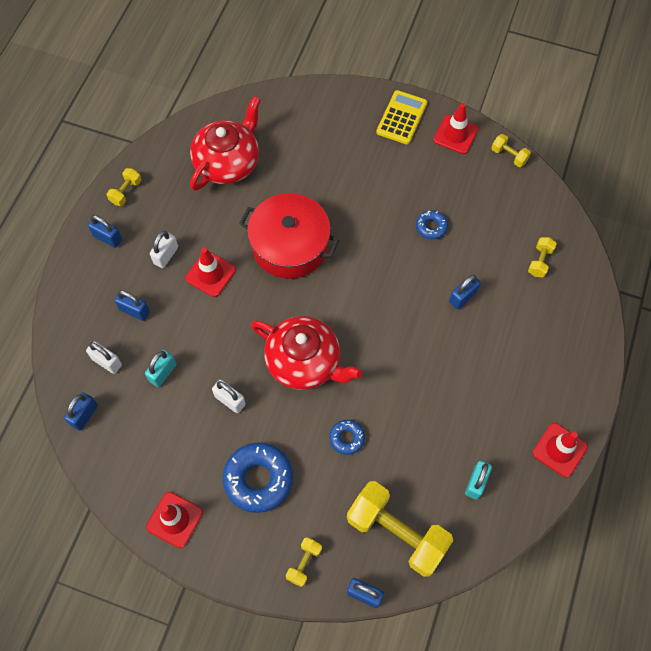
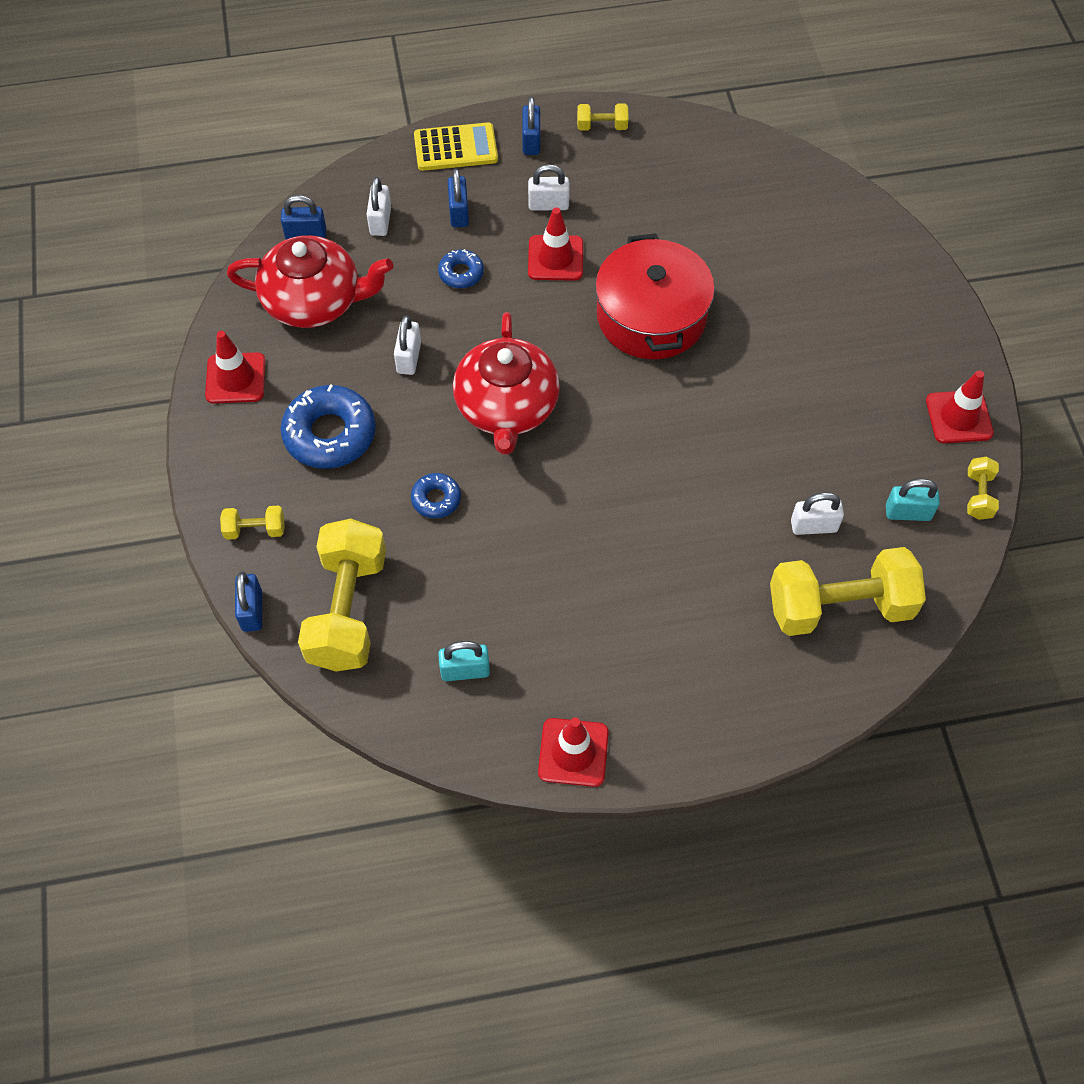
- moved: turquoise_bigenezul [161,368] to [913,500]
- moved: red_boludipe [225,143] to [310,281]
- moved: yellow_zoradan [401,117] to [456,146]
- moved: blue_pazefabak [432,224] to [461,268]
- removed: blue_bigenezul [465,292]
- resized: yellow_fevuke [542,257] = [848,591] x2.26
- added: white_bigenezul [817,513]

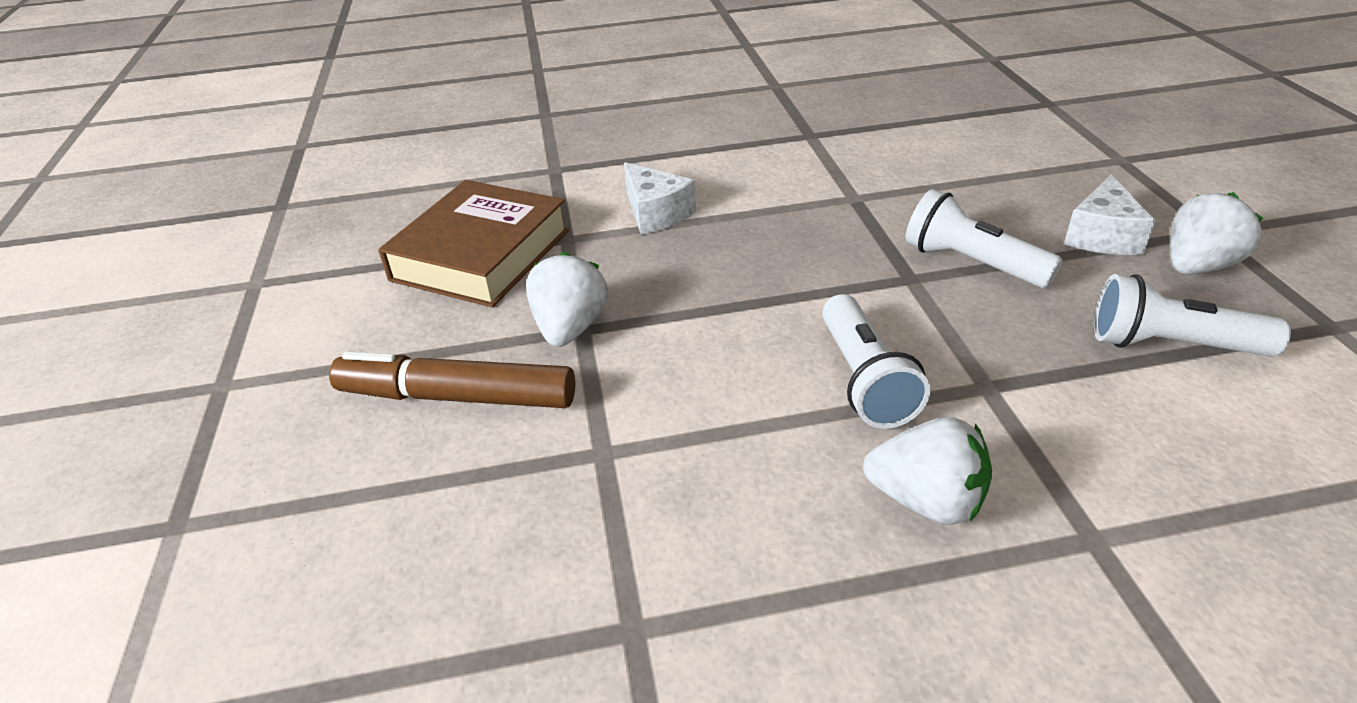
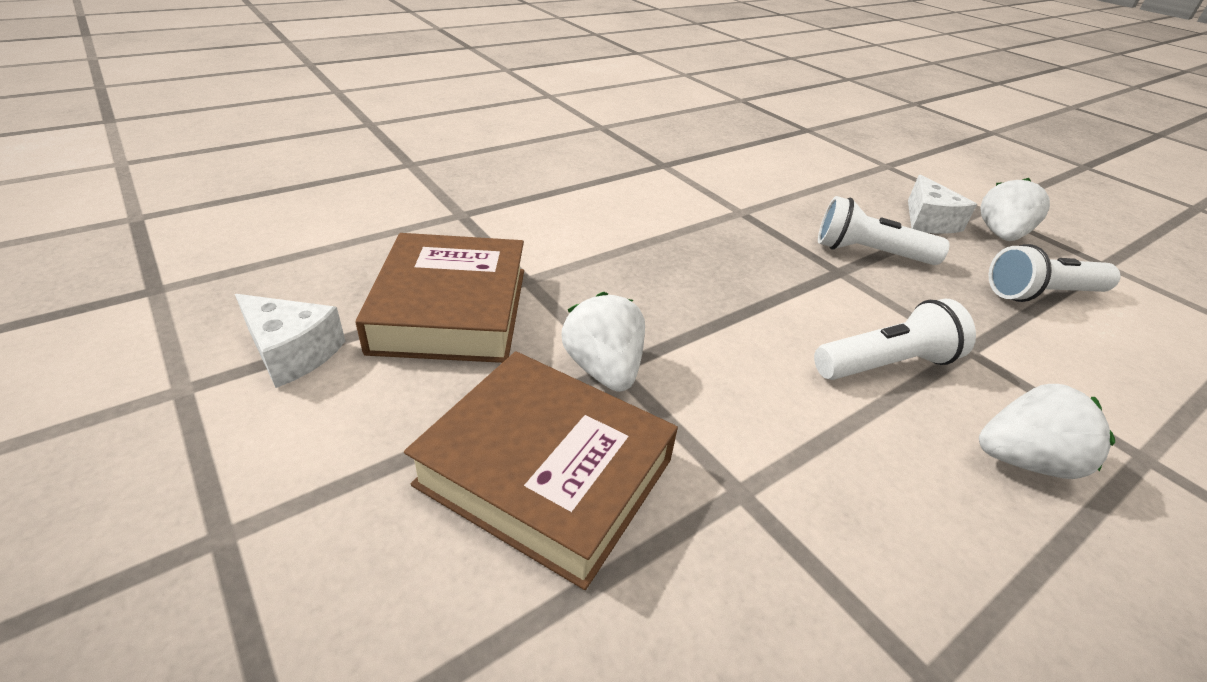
- replaced: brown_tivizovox [452,379] to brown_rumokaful [541,470]
- moved: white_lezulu [660,198] to [290,341]
- turned: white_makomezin [876,361] = [895,339] 75 degrees counterclockwise

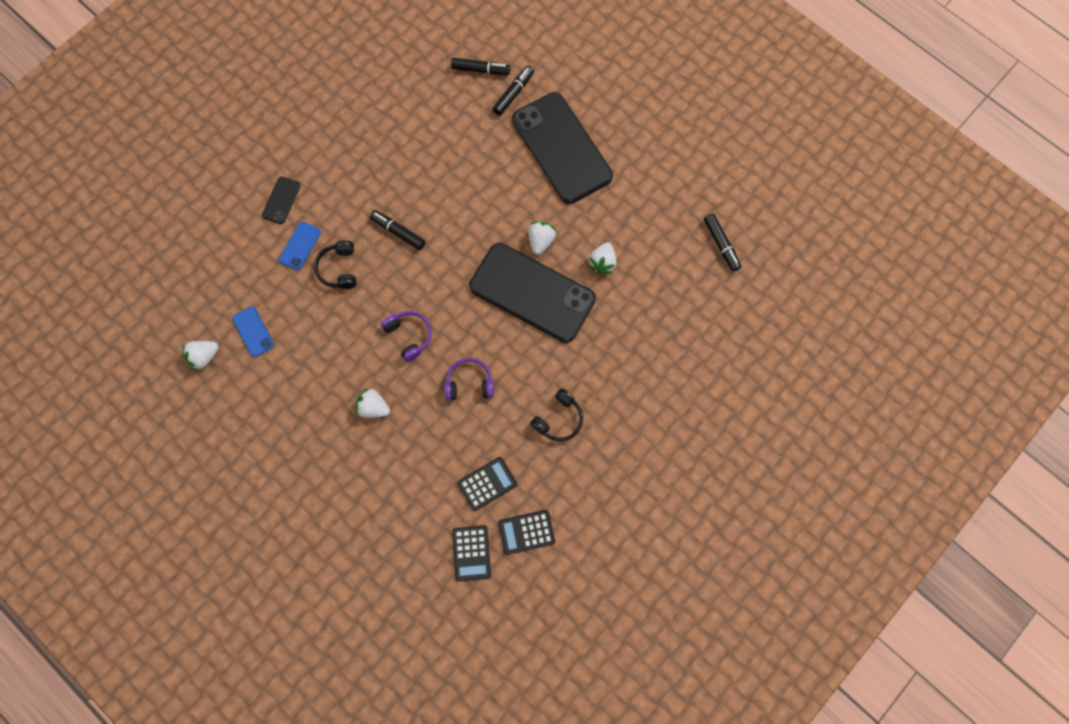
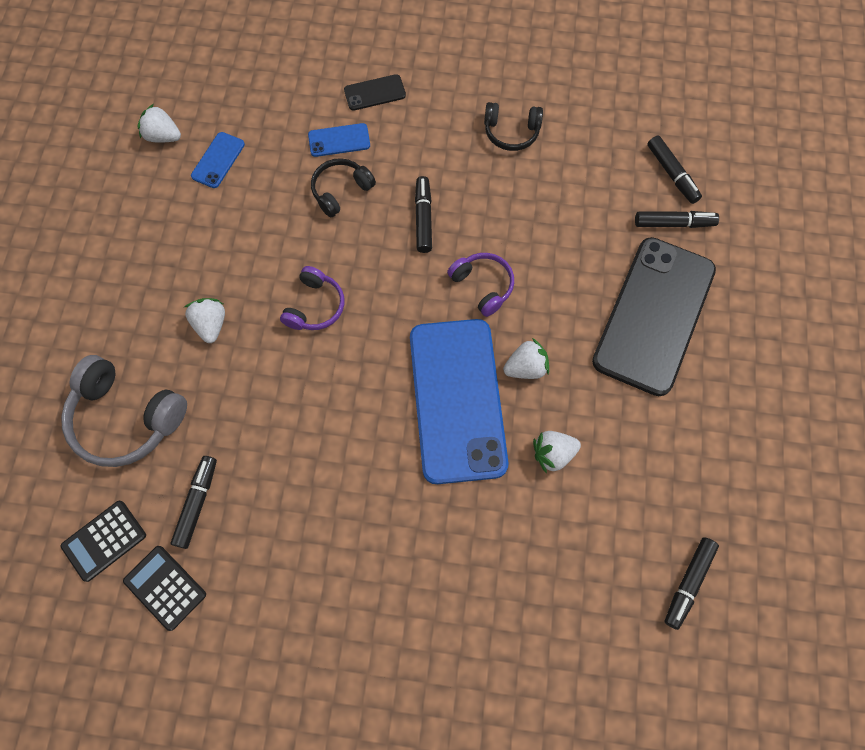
- moved: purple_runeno [469,379] to [480,285]
- replaced: black_zoradan [487,484] to black_tivizovox [194,502]
- recoloured: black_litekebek [532,293] to blue_litekebek [459,401]
- moved: black_runeno [556,414] to [513,126]
- added: grey_runeno [124,411]

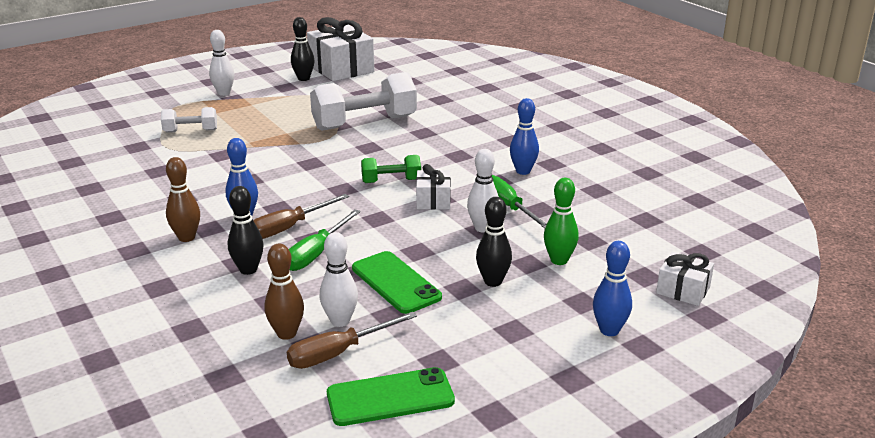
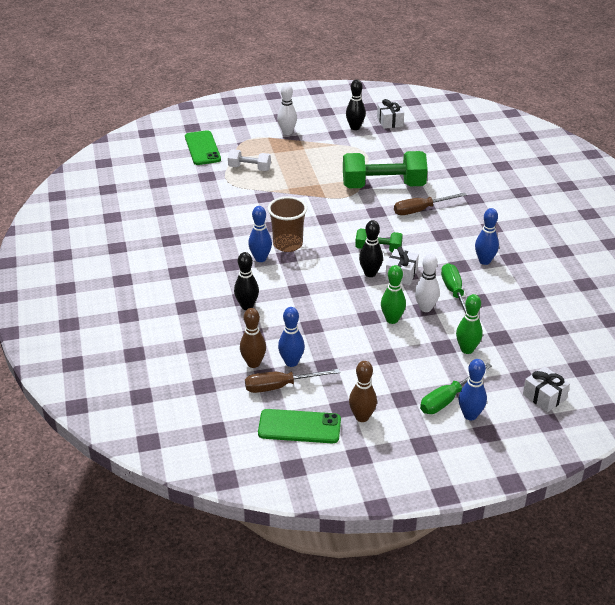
- moved: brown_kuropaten [183,199] to [363,391]
- moved: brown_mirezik [301,216] to [430,204]
- moved: green_mirezik [325,240] to [456,388]
- resized: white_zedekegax [340,49] = [390,114] x0.53
- recoloured: white_fevuke [363,101] to green_fevuke [385,169]
- recoloured: white_kuropaten [339,279] to blue_kuropaten [291,337]
- moved: green_litekebek [397,282] to [203,147]
- moved: black_kuropaten [494,242] to [371,248]
- added: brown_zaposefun [287,224]
- added: green_kuropaten [393,294]

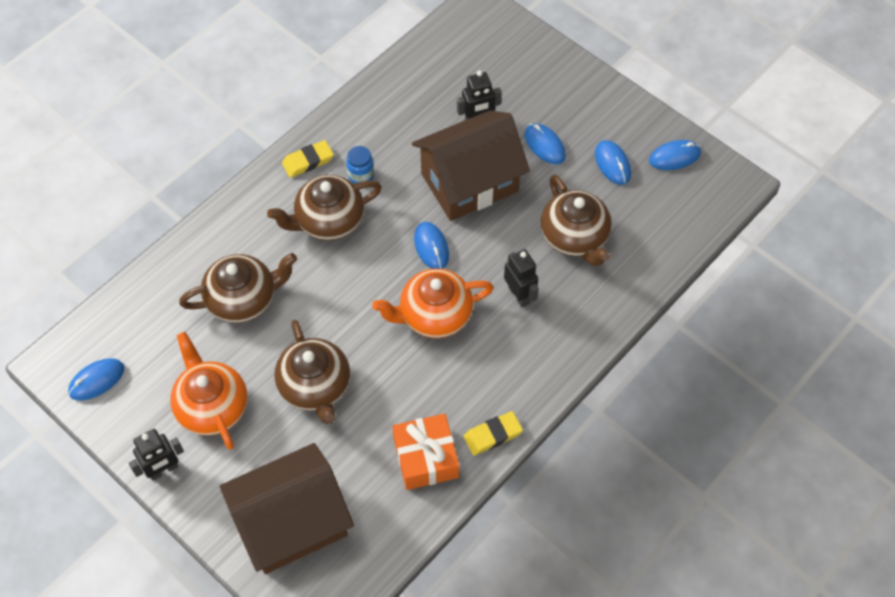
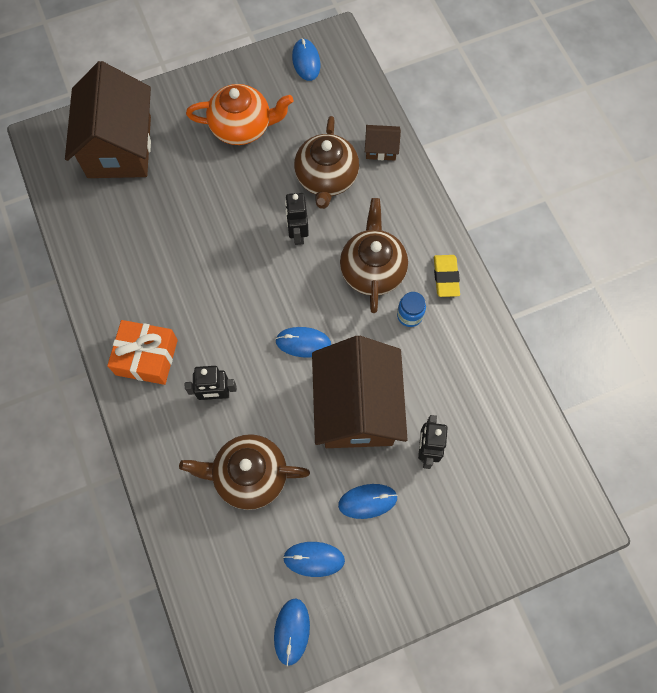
- moved: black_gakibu [156,455] to [297,219]
- removed: brown_boludipe [312,372]
- removed: orange_boludipe [433,303]
- moved: orange_zedekegax [426,451] to [142,352]
- removed: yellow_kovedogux [493,433]
- added: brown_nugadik [383,143]

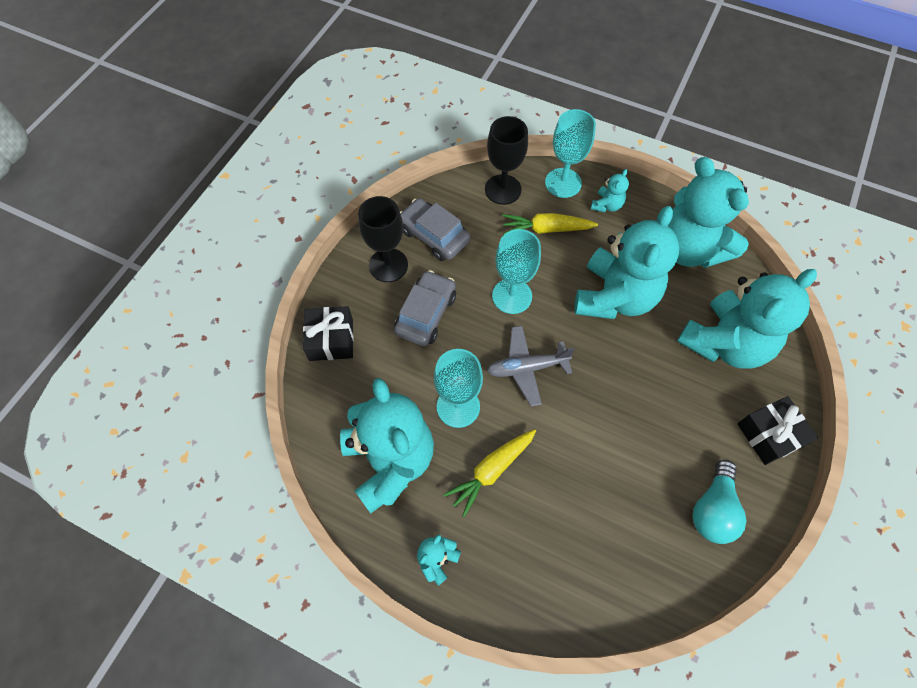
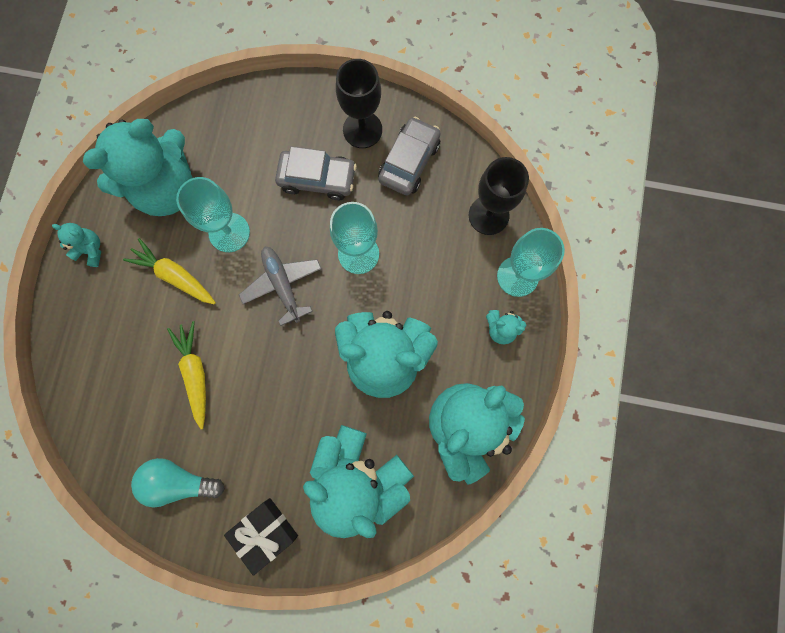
- removed: black_zedekegax [328,333]
- moved: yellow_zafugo [550,223] to [186,375]

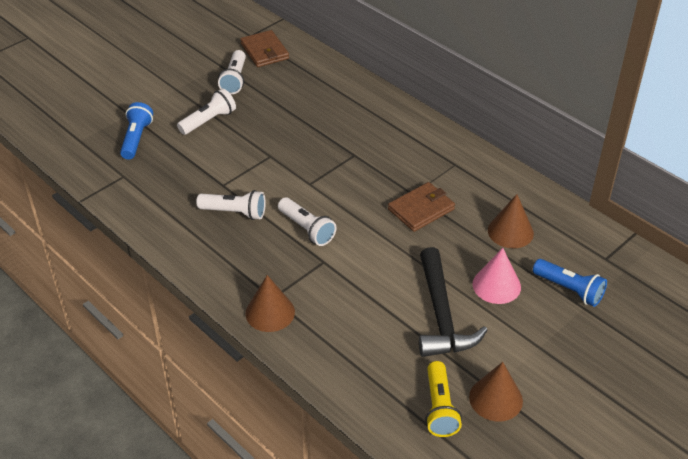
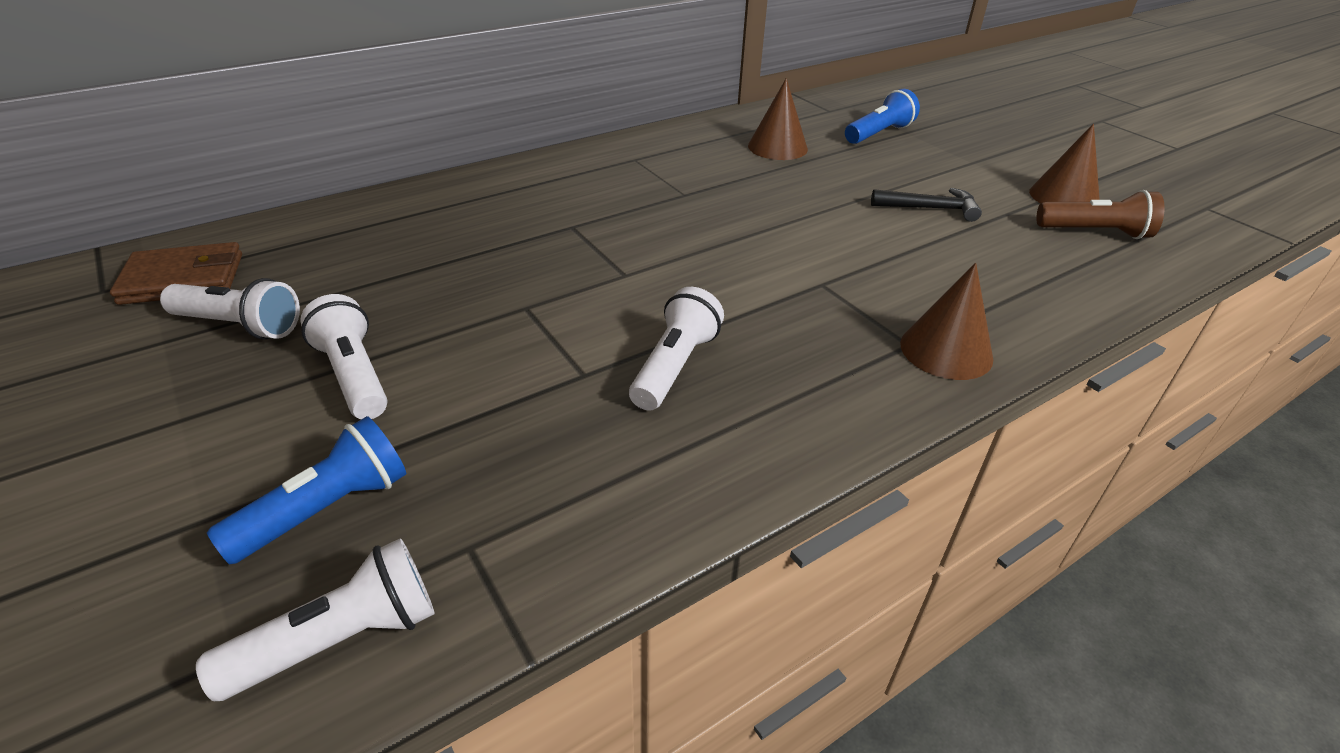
- turned: blue_makomezin [136,131] = [306,490] 120 degrees clockwise
- moved: white_makomezin [307,222] to [315,619]
- removed: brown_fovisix [421,207]
- resized: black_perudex [453,302] = [926,205] x0.57
- recoloured: yellow_makomezin [443,399] to brown_makomezin [1100,214]
- removed: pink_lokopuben [497,276]

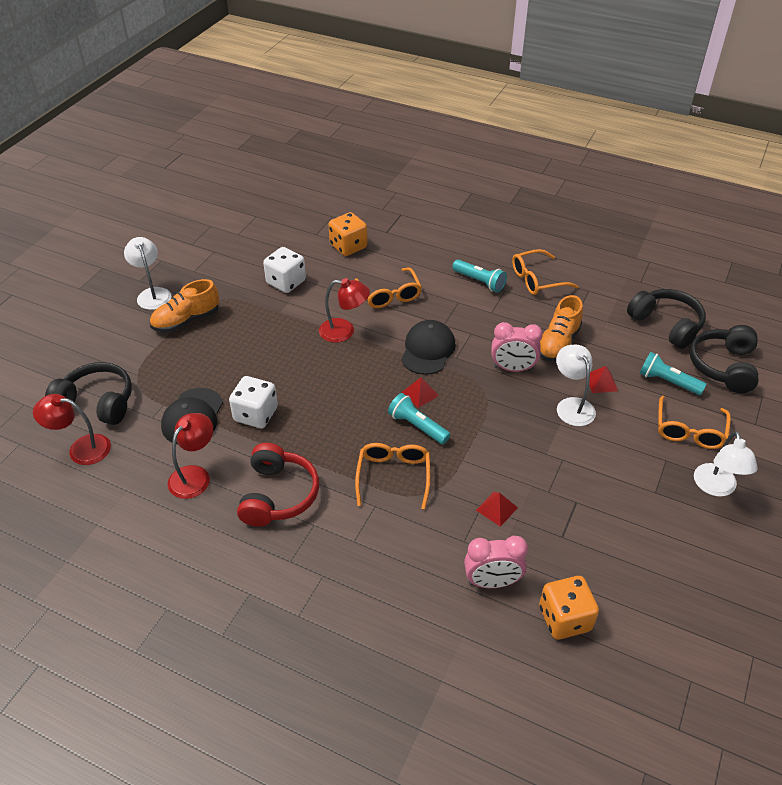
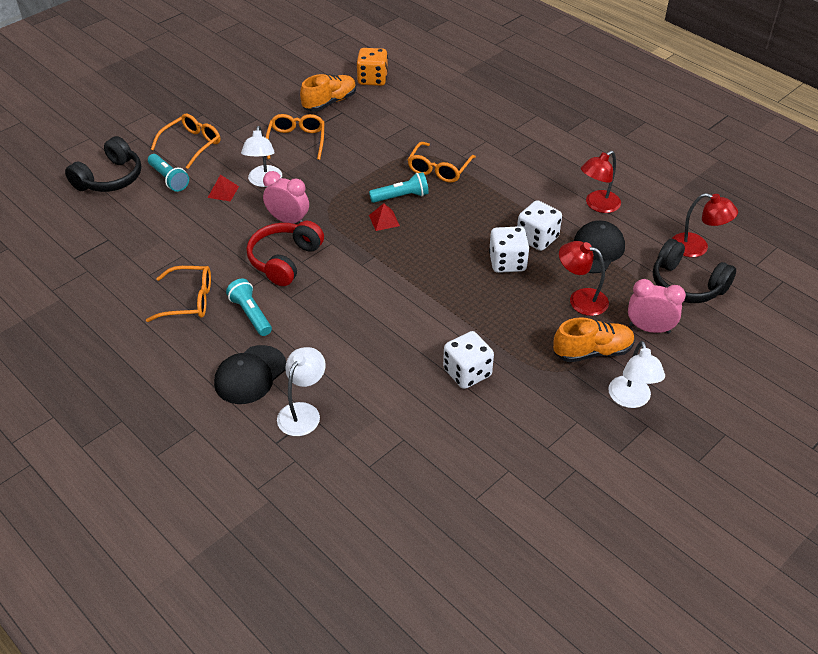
- moved: red_runeno [278,485] to [285,253]
- moved: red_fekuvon [344,310] to [584,278]
- removed: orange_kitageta [347,234]
- moved: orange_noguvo [388,287] to [295,137]
- turned: turquoise_makomezin [419,418] = [399,187] 75 degrees counterclockwise
- moved: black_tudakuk [428,347] to [250,374]
- moved: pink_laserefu [496,562] to [657,306]
- removed: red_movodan [497,509]
- moved: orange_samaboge [561,328] to [328,92]
- removed: black_runeno [666,319]
- moved: white_fekuvon [726,463] to [301,391]
- added: white_kitageta [509,249]

